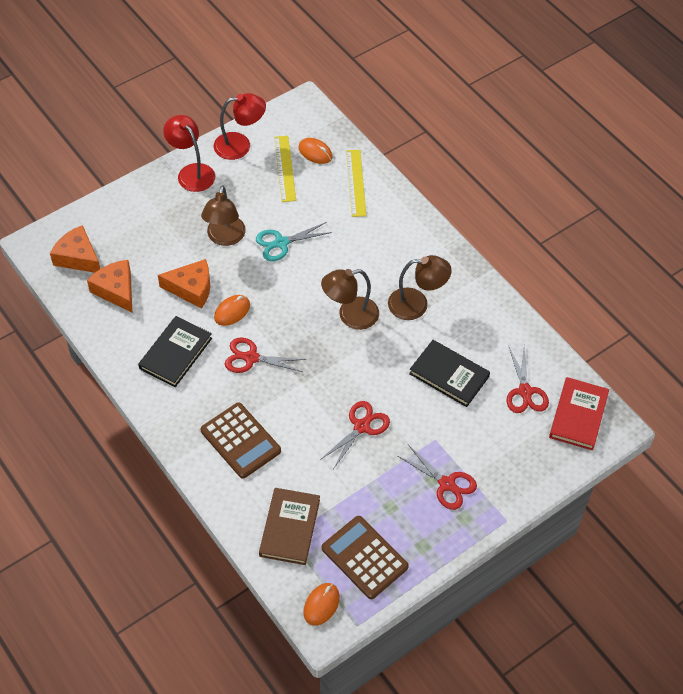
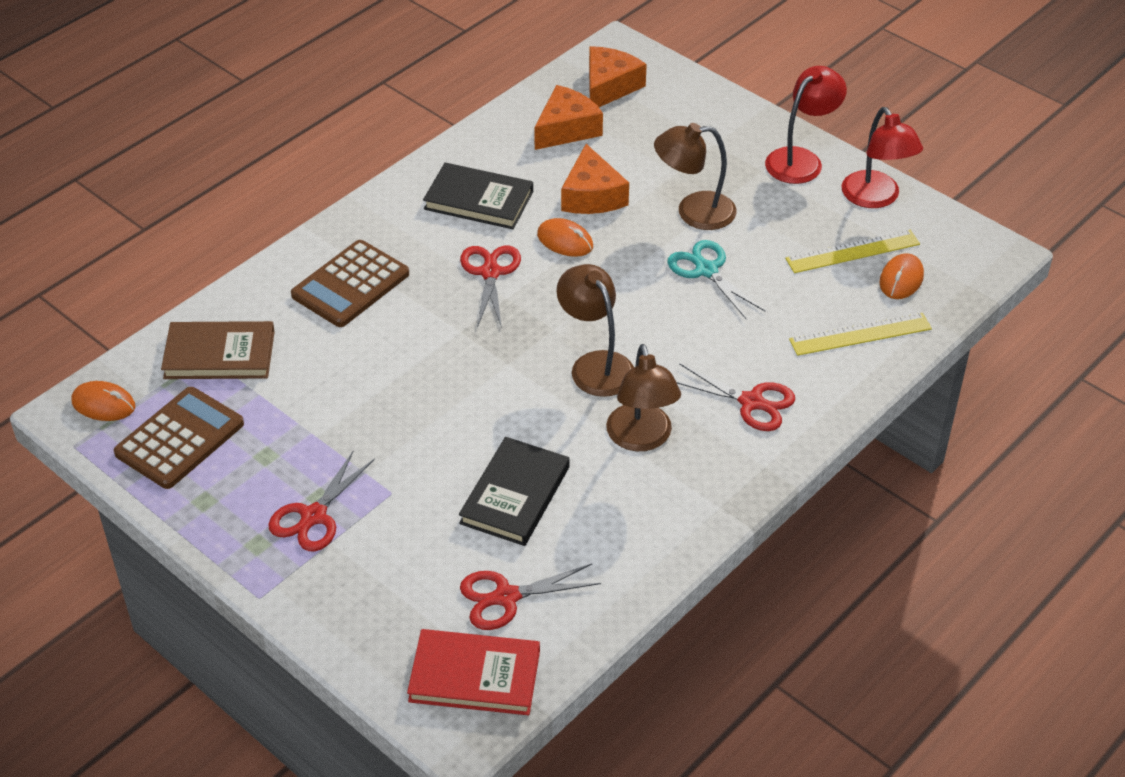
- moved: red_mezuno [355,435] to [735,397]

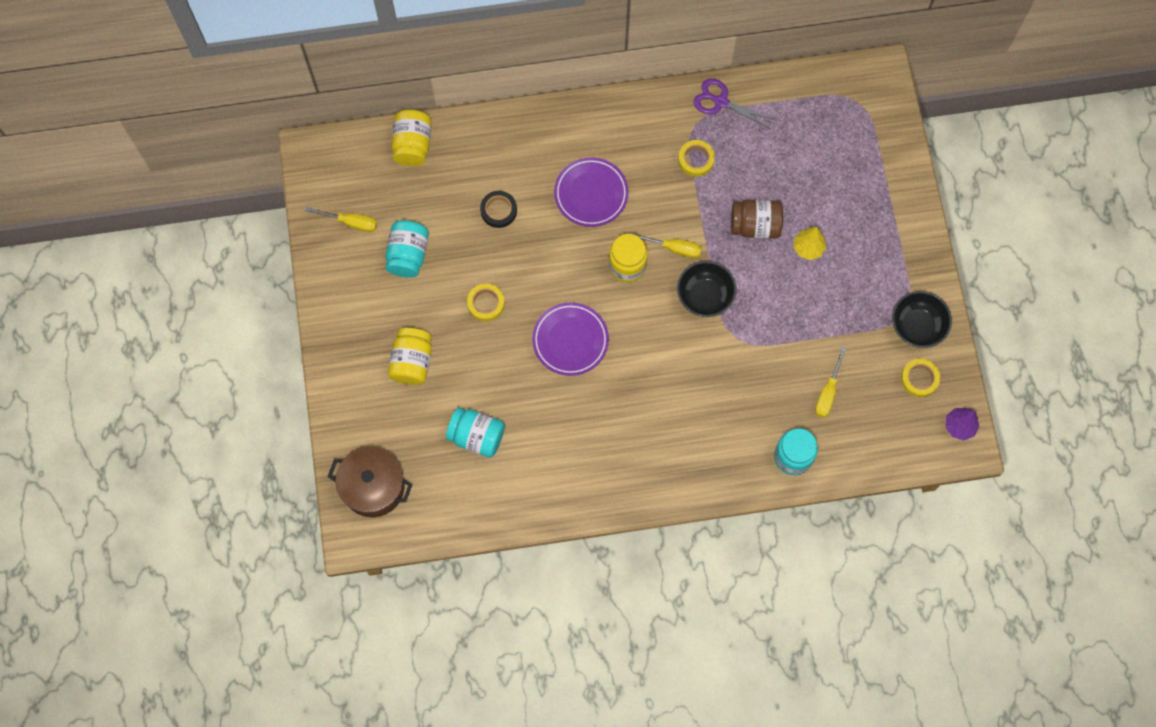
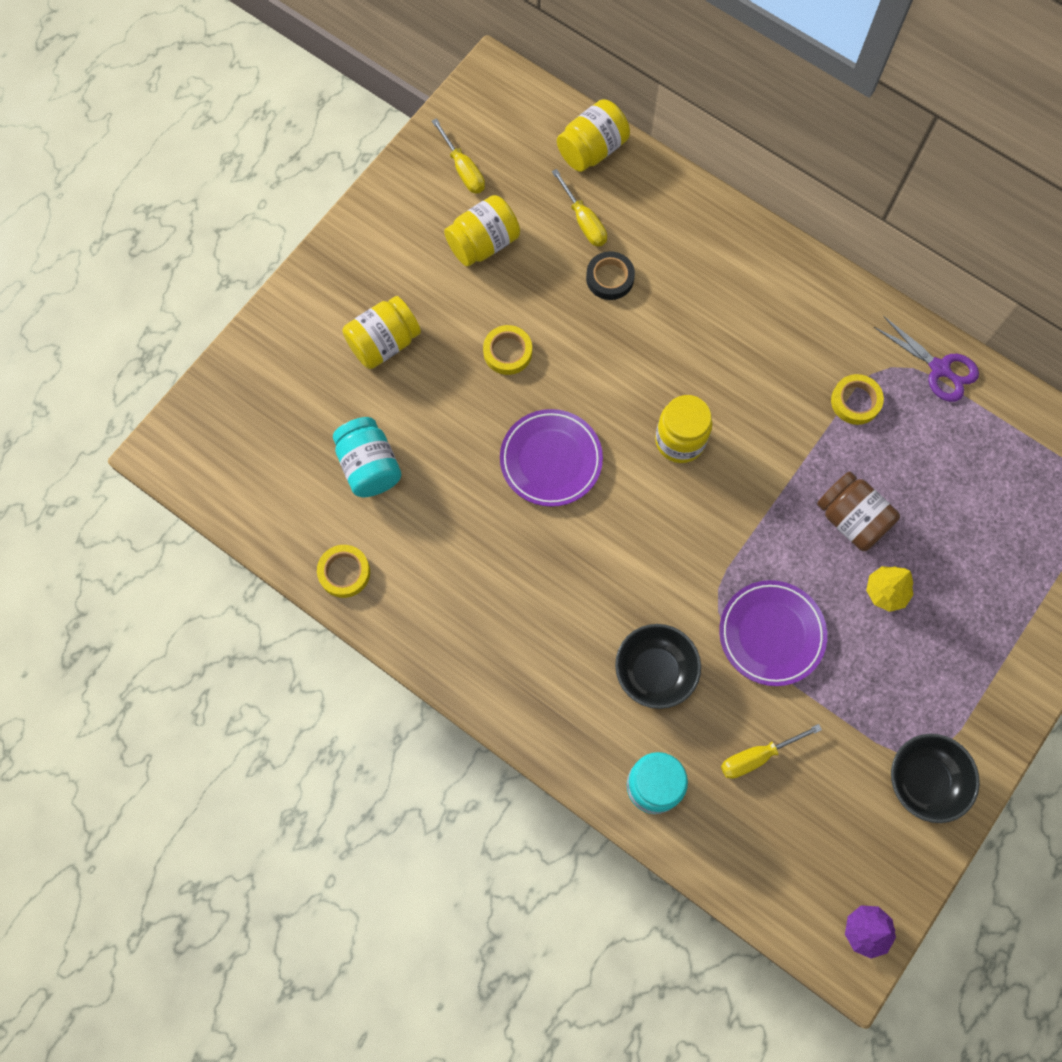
- removed: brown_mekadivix [370,482]
- recoloured: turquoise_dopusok [407,249] to yellow_dopusok [482,231]
- moved: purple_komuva [591,192] to [773,633]
- moved: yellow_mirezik [666,245] to [579,208]
- moved: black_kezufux [706,289] to [658,666]
- turned: purple_mezuno [734,103] = [926,359] 150 degrees clockwise
- moved: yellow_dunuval [920,378] to [343,571]

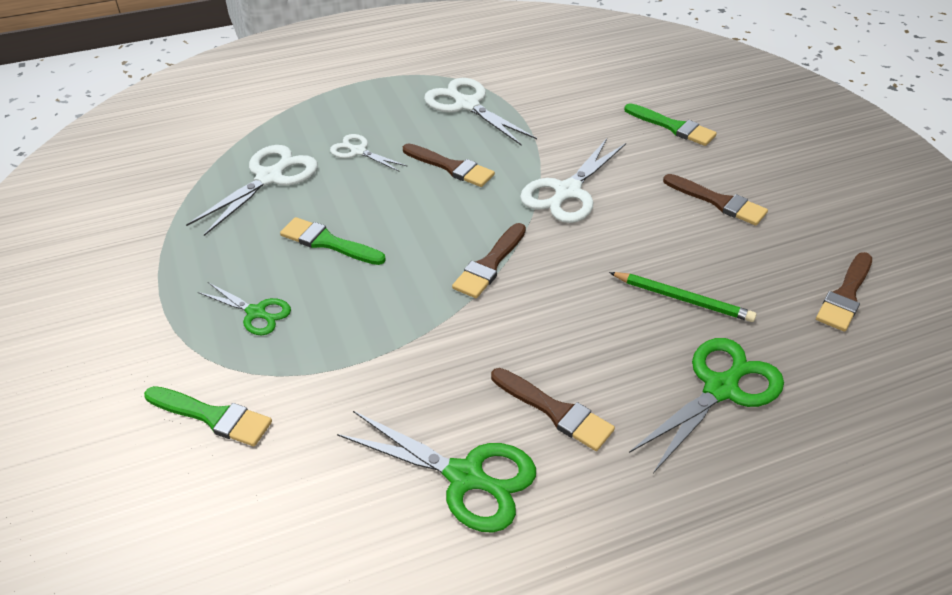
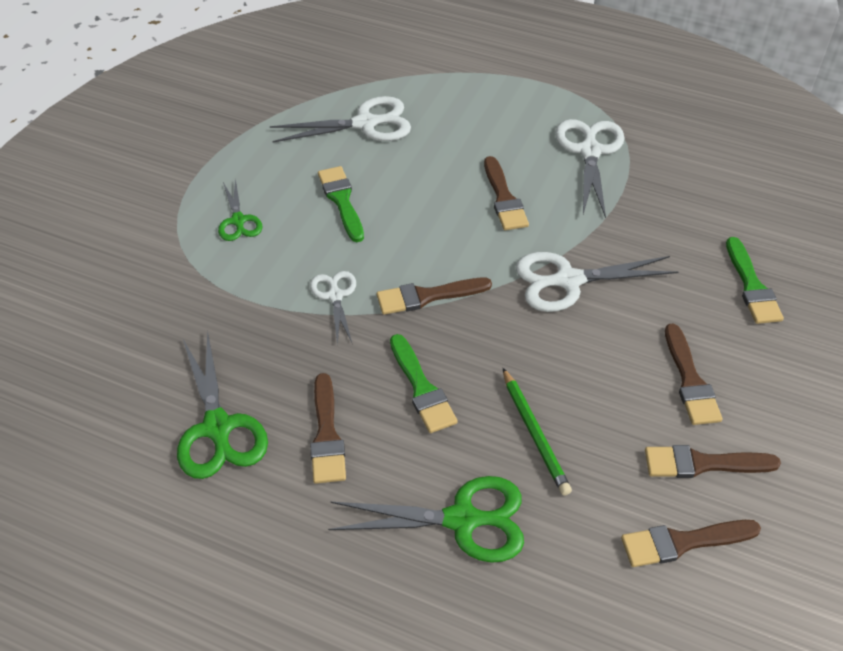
- moved: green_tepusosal [208,416] to [424,383]
- moved: white_mezuno [368,153] to [333,308]
- added: brown_tepusosal [713,461]

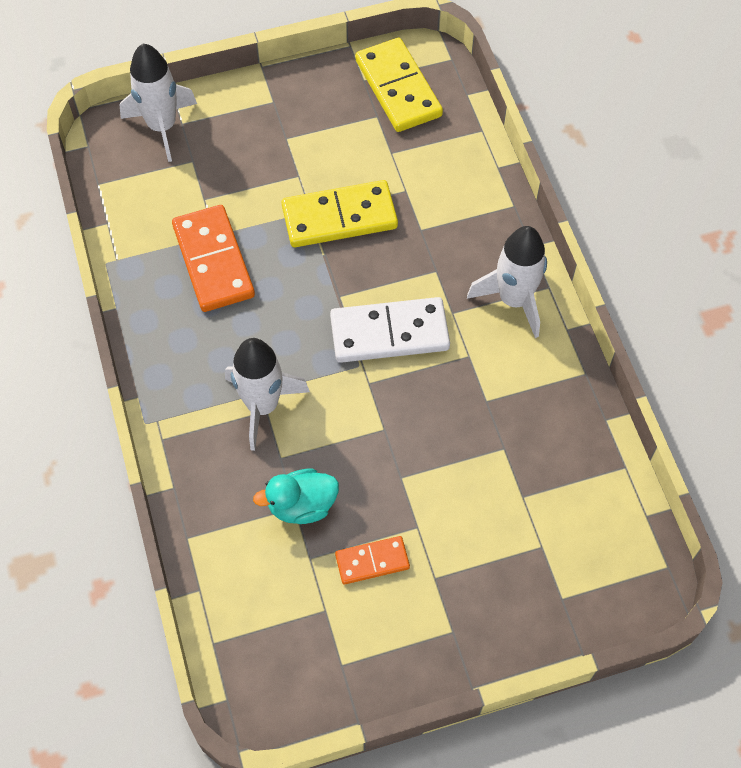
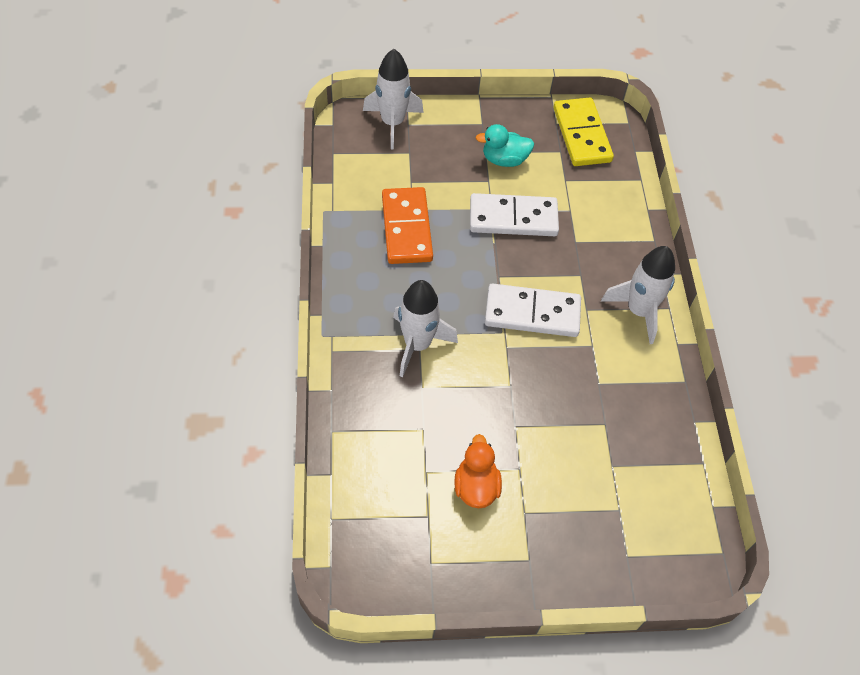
- moved: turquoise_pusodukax [296,496] to [505,145]
- recoloured: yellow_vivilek [340,213] to white_vivilek [514,214]
- replaced: orange_vivilek [372,560] to orange_pusodukax [478,471]

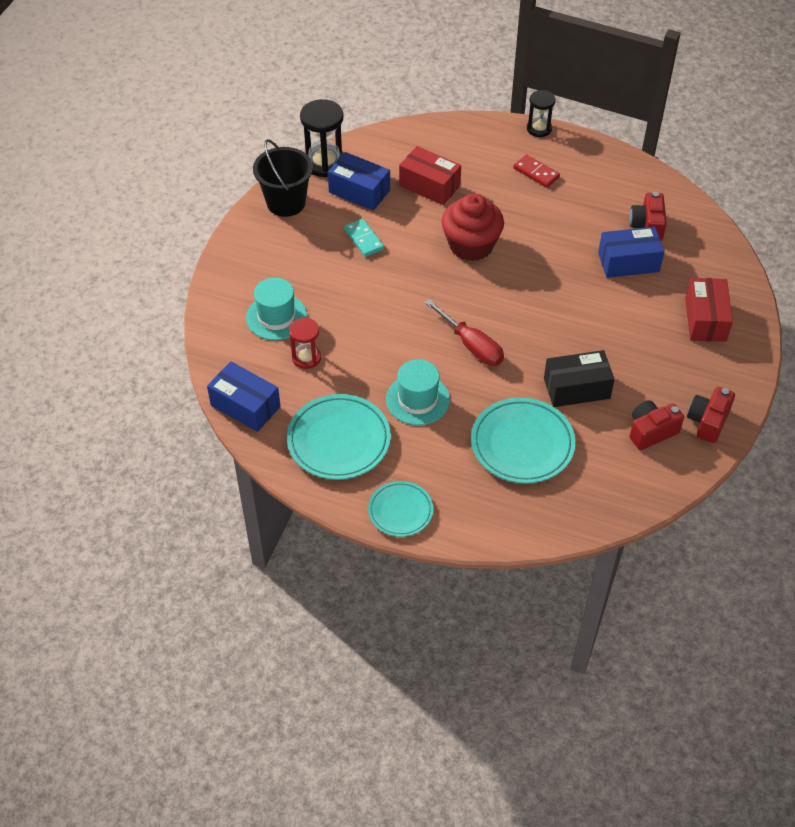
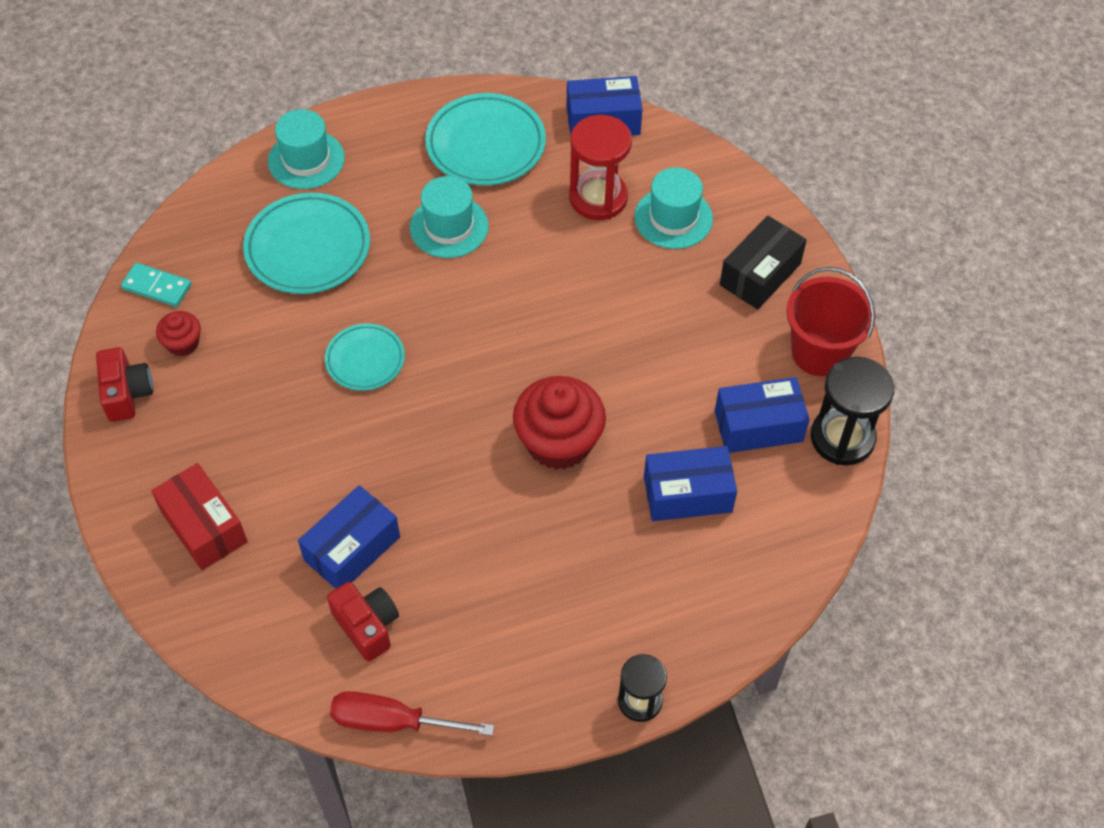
- recoloured: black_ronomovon [283,178] to red_ronomovon [831,321]
- resized: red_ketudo [305,343] = [600,167] x1.61
- moved: turquoise_vivilek [364,237] to [156,285]
- moved: turquoise_komuva [400,509] to [365,357]
- recoloured: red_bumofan [430,175] to blue_bumofan [690,483]
- moved: red_mirezik [464,332] to [412,713]
- removed: red_vivilek [536,171]
- moved: black_bumofan [579,378] to [763,263]
- replaced: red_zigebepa [657,425] to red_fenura [178,333]
- added: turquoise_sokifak [306,149]

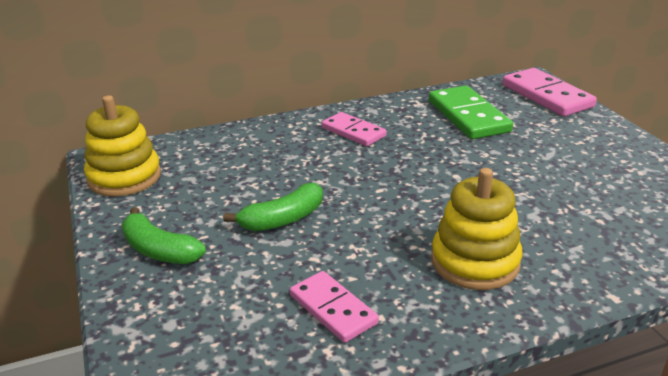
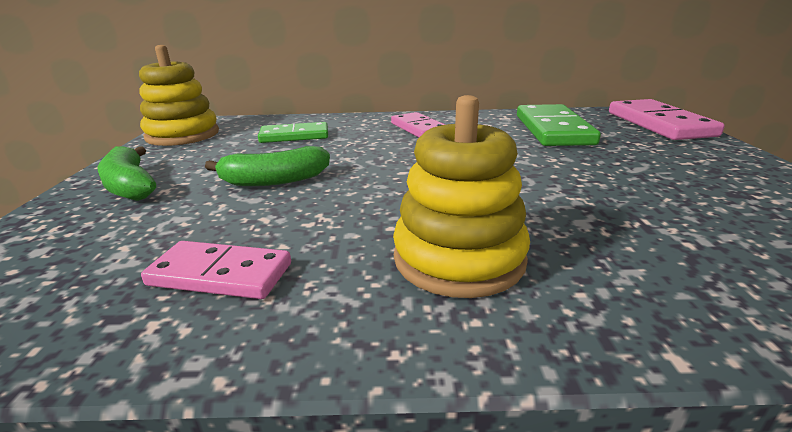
- turned: pink_vivilek [334,307] = [216,270] 60 degrees counterclockwise
- added: green_vivilek [293,132]

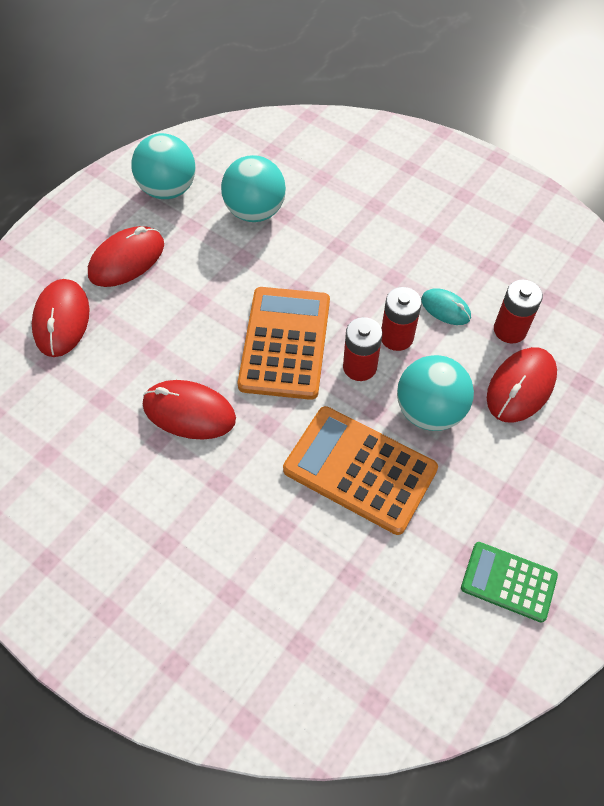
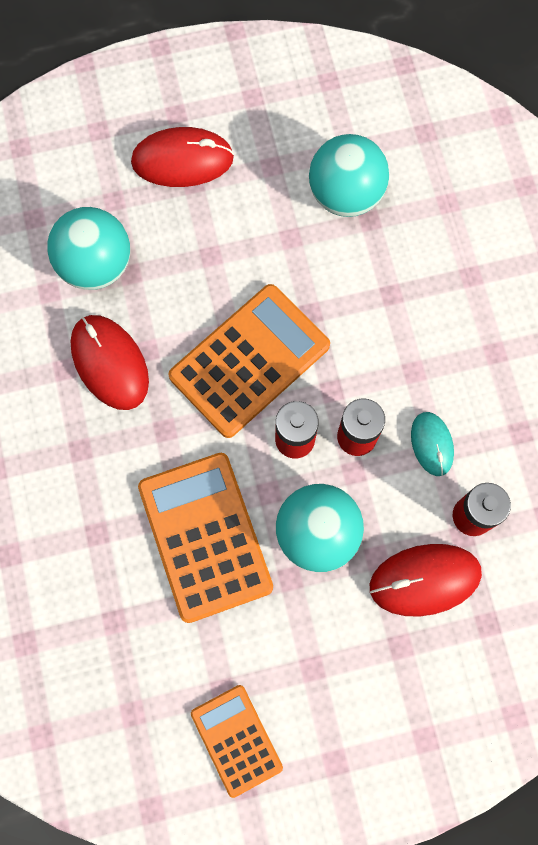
- removed: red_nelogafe [61,318]
- moved: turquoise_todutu [163,166] to [88,248]
- recoloured: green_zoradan [509,582] to orange_zoradan [237,741]

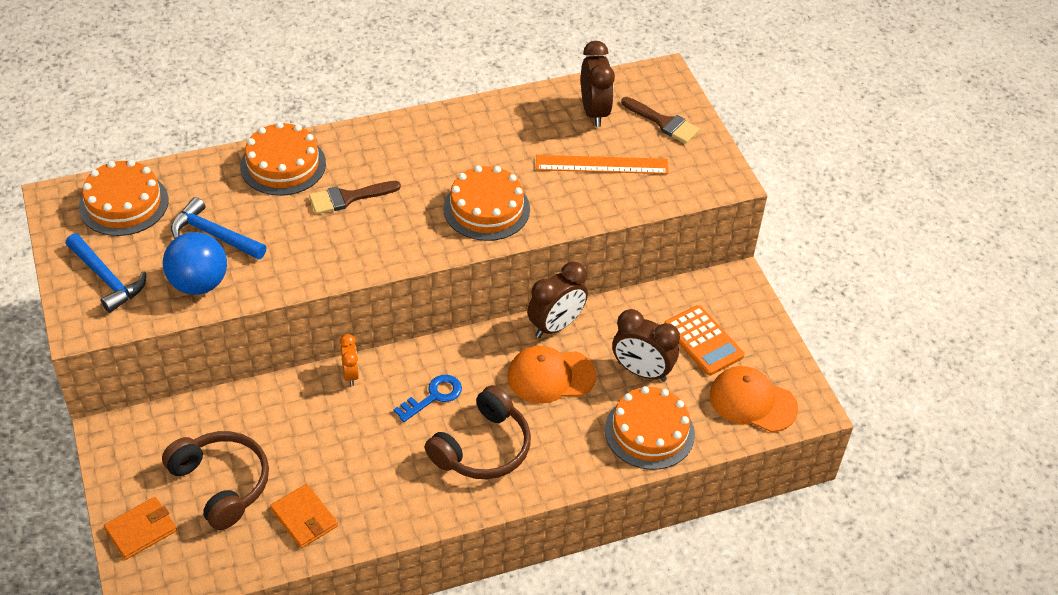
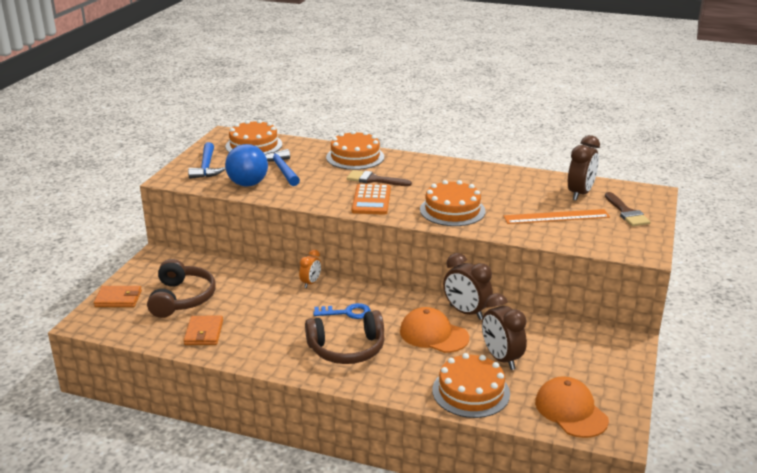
- turned: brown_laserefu [557,300] = [468,286] 45 degrees clockwise
- turned: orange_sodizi [602,164] = [557,216] 45 degrees counterclockwise
- moved: orange_zoradan [704,340] to [371,199]

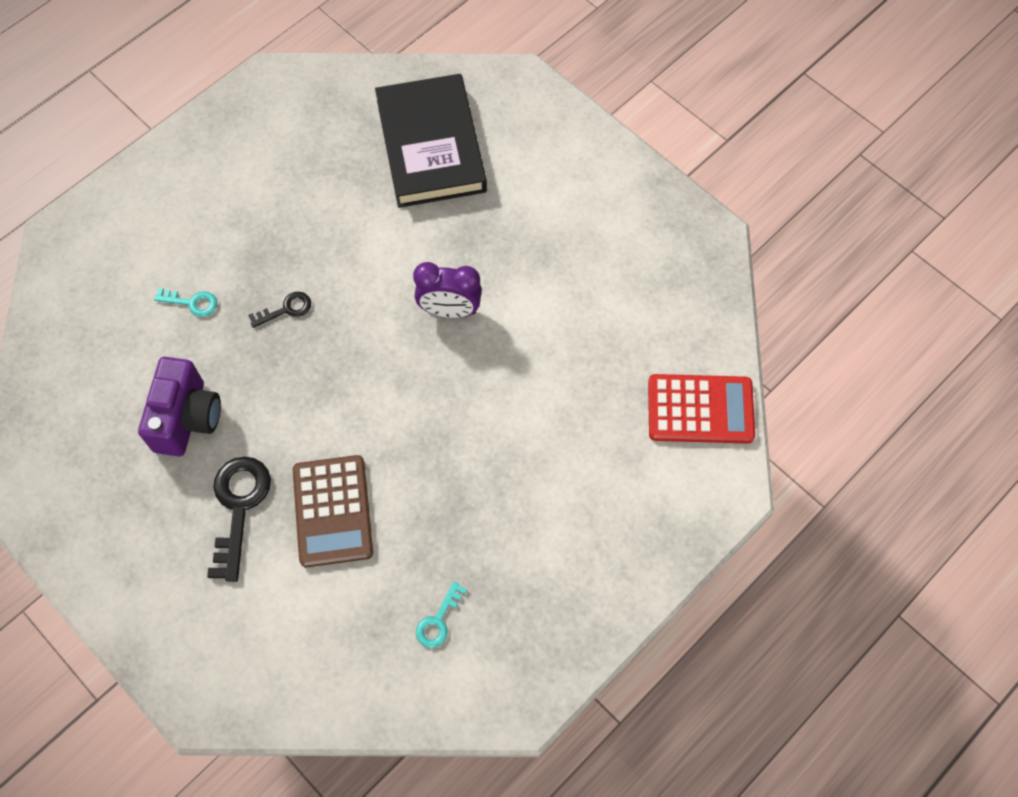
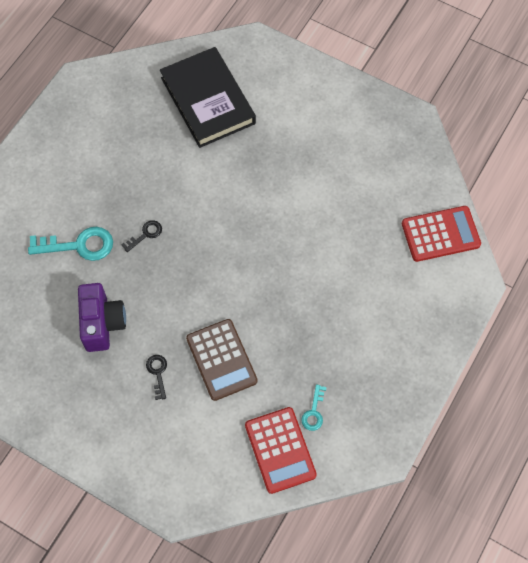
- resized: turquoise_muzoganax [185,302] = [70,244] x1.88
- resized: black_muzoganax [239,519] = [156,377] x0.53
- removed: purple_laserefu [447,290]
- added: red_zoradan [281,450]

